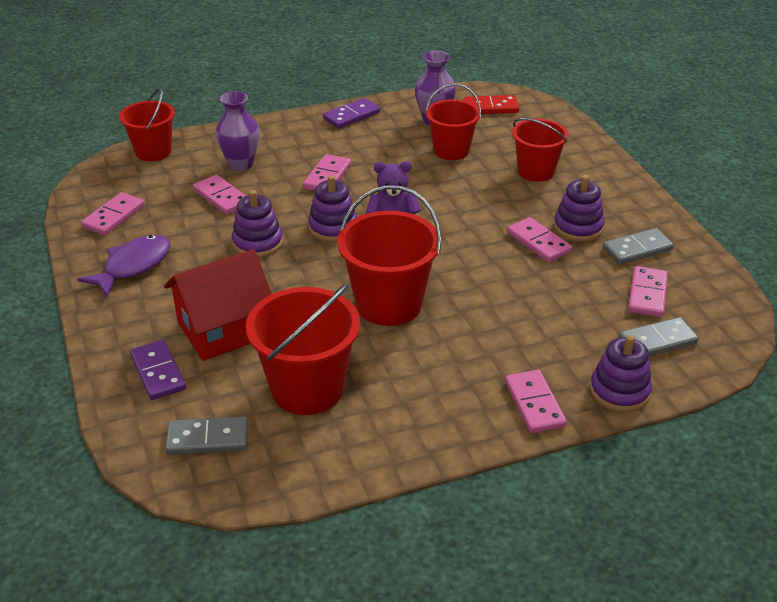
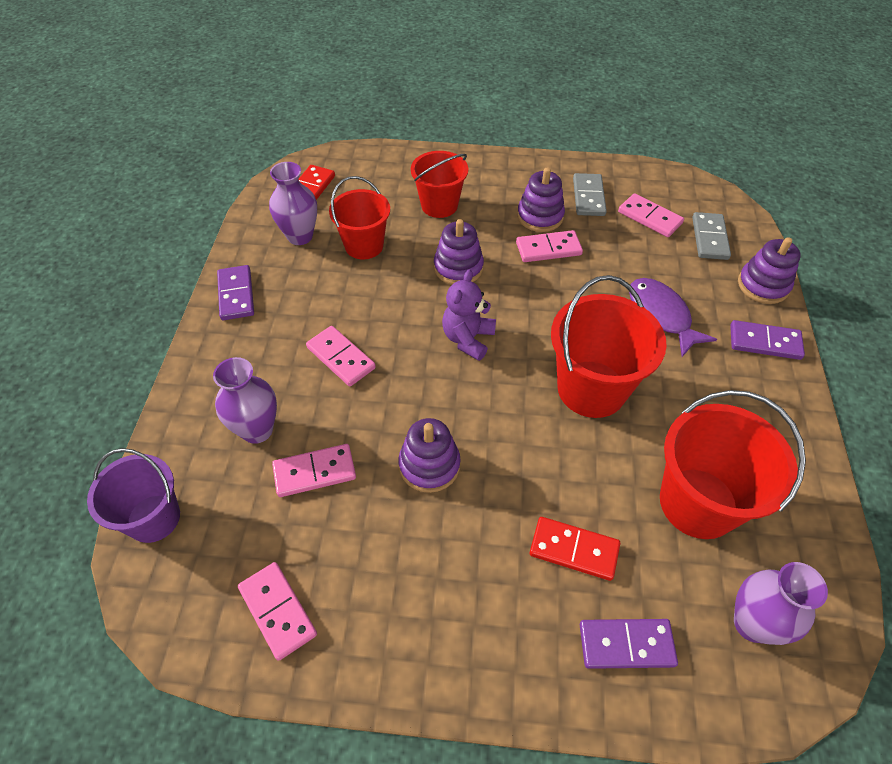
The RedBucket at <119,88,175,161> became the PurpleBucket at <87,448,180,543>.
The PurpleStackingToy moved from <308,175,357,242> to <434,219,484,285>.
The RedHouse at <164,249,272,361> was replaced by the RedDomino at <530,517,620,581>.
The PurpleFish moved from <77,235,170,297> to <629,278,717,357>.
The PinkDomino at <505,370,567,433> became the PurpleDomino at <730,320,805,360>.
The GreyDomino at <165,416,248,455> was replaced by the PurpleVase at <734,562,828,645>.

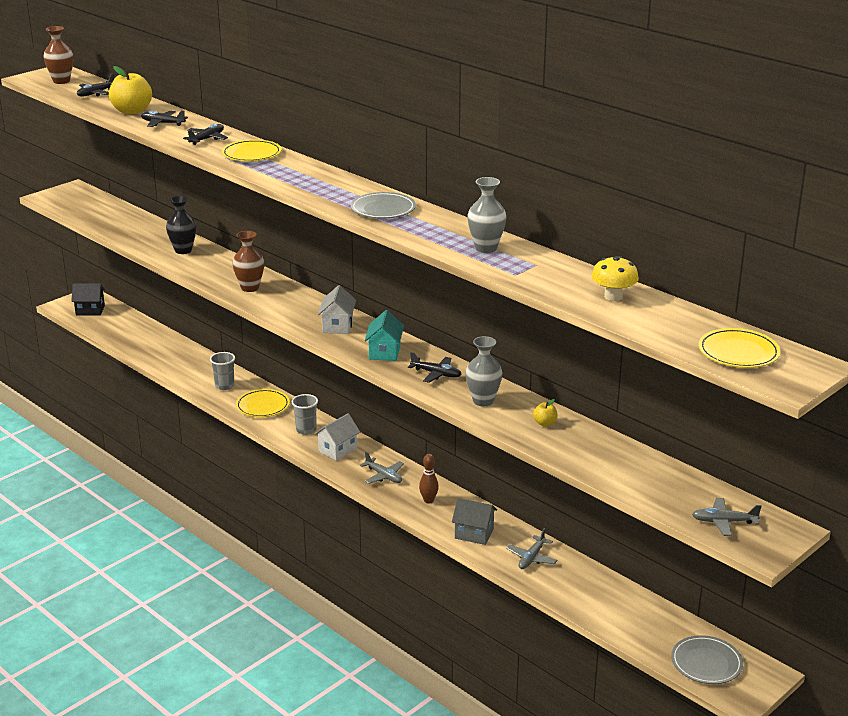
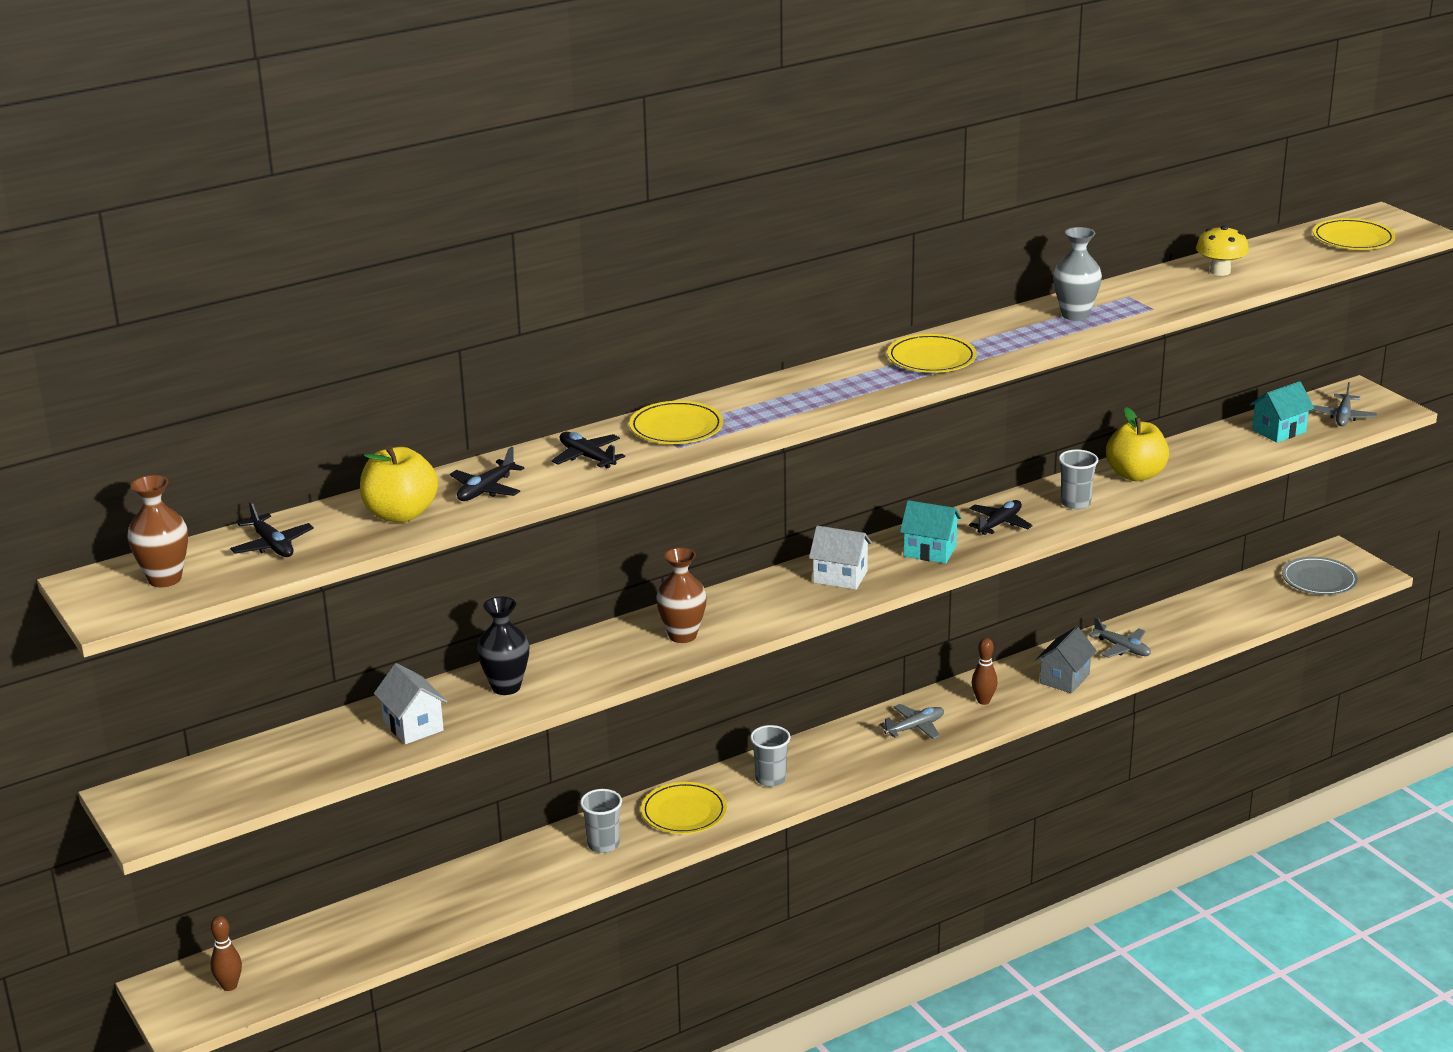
The BlackHouse at <71,284,105,315> was replaced by the BrownBowlingPin at <210,916,242,991>.
The WhiteHouse moved from <314,413,360,461> to <374,663,447,744>.
The GreyPlate at <351,192,416,219> became the YellowPlate at <887,334,976,373>.
The GreyVase at <466,336,503,406> was replaced by the GreyCup at <1059,449,1098,510>.
The YellowApple at <533,399,558,426> changed to 2.13 times the size.
The TurquoiseHouse at <1250,381,1314,443> appeared.

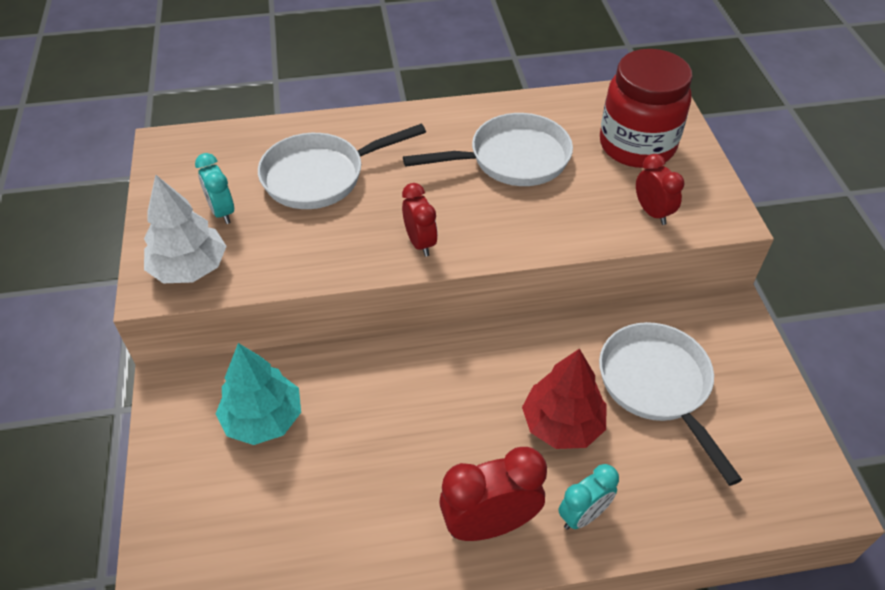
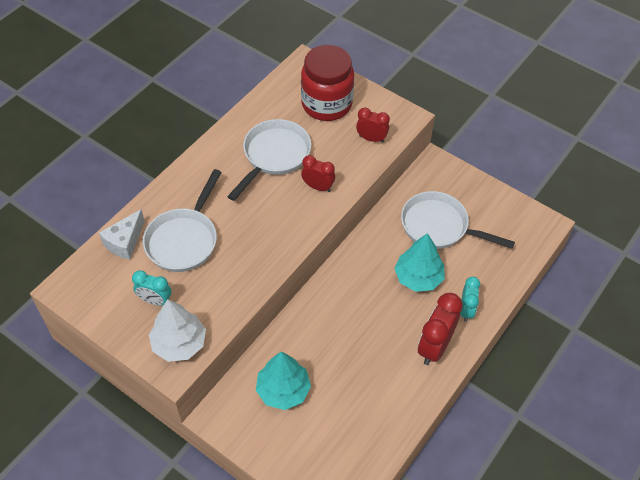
The WhiteCheese at <99,209,145,260> appeared.
The RedClock moved from <402,183,438,257> to <301,155,335,192>.
The RedTree at <522,348,606,449> became the TurquoiseTree at <394,233,445,292>.

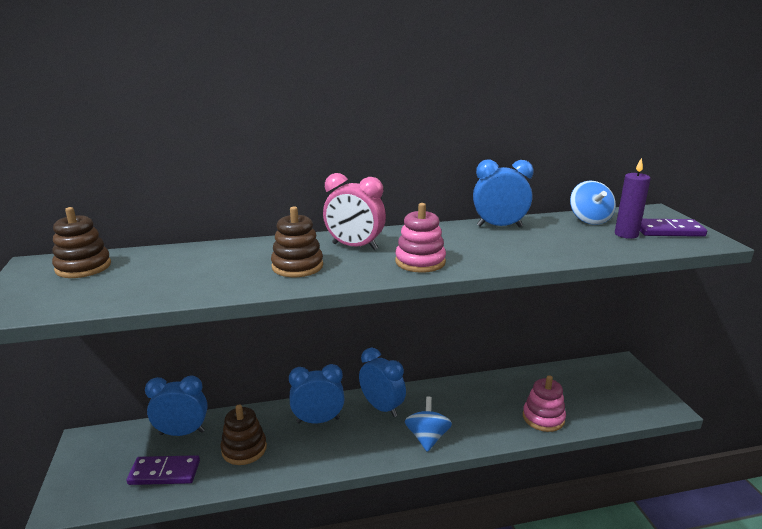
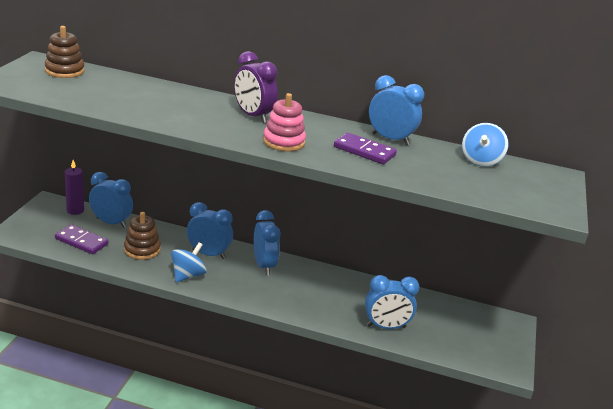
The PurpleCandle moved from <615,158,651,239> to <65,160,84,215>.
The BlueSpinningTop moved from <405,397,452,452> to <171,242,207,282>.
The PinkClock at <323,173,386,250> became the PurpleClock at <234,51,278,123>.
The PurpleDomino moved from <640,219,707,237> to <334,132,397,164>.
The PinkStackingToy at <523,375,566,432> was replaced by the BlueClock at <365,275,419,329>.
The BrownStackingToy at <271,206,323,277> disappeared.

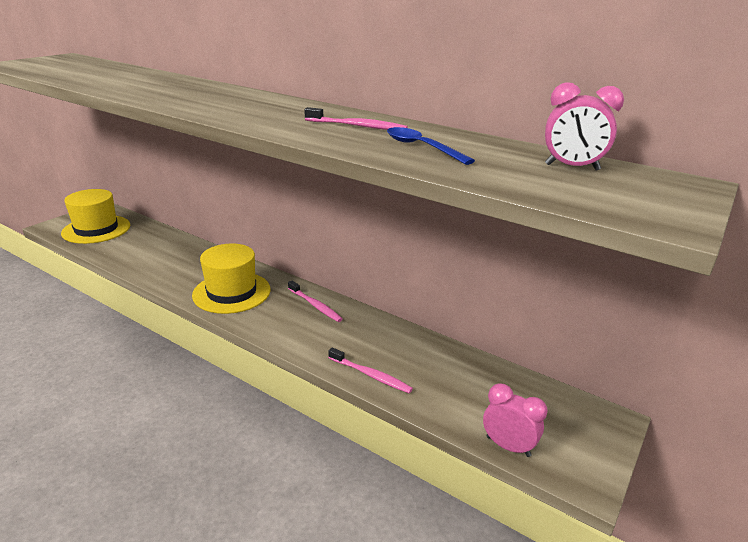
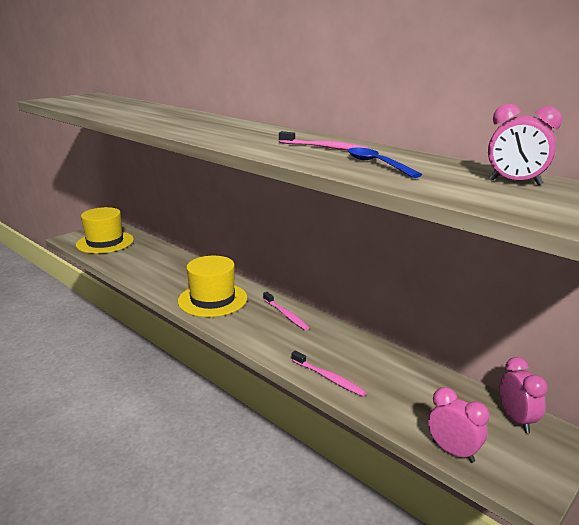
The PinkClock at <499,357,548,433> appeared.

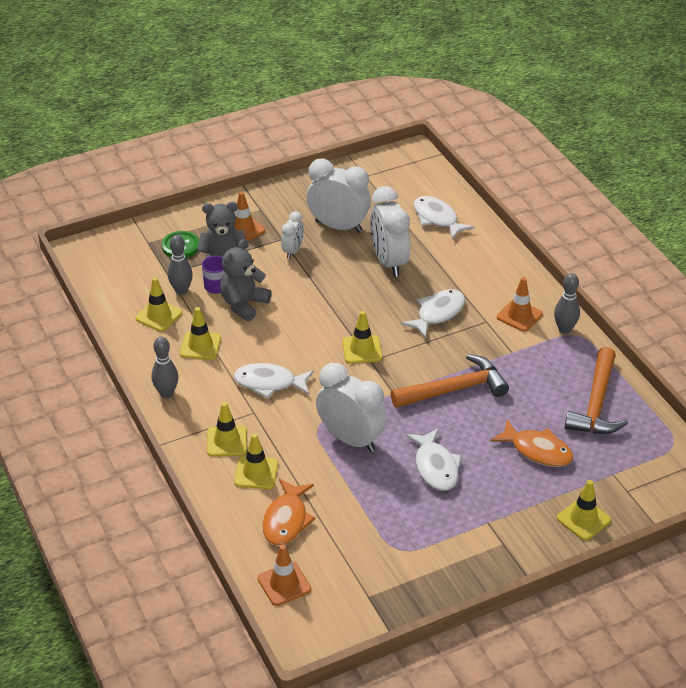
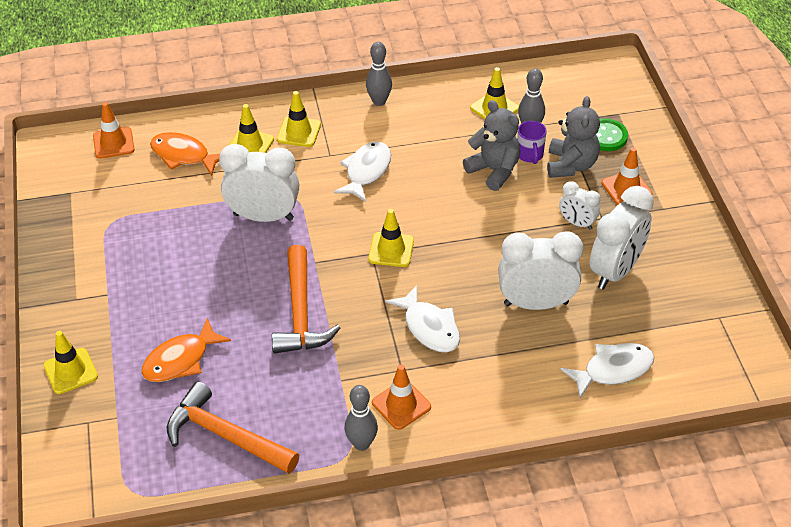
The WhiteClock at <316,363,387,452> turned 135 degrees counterclockwise.
The YellowTrafficCone at <180,307,221,360> disappeared.
The WhiteFish at <406,428,462,491> disappeared.

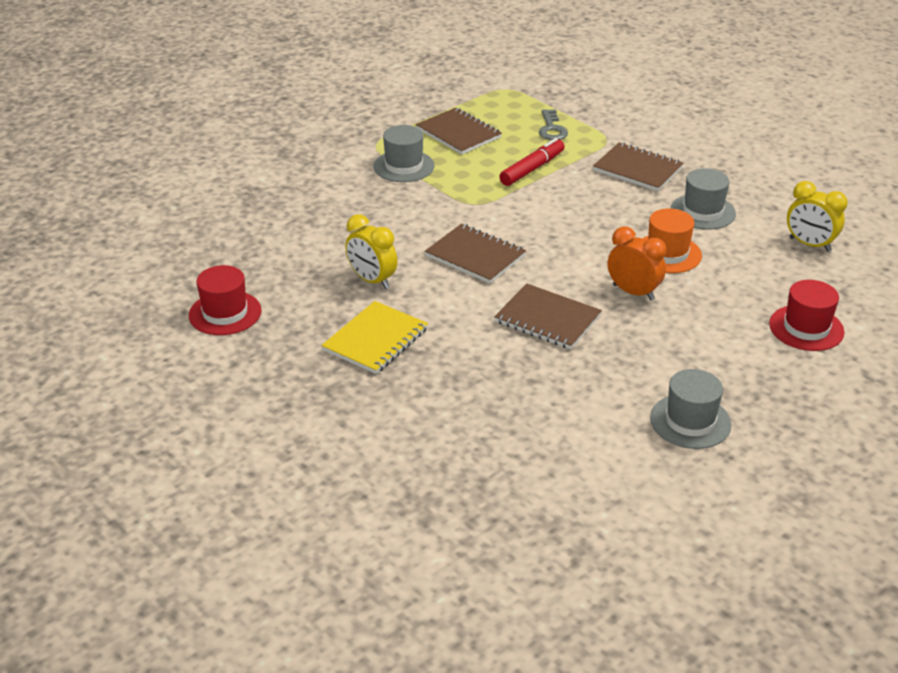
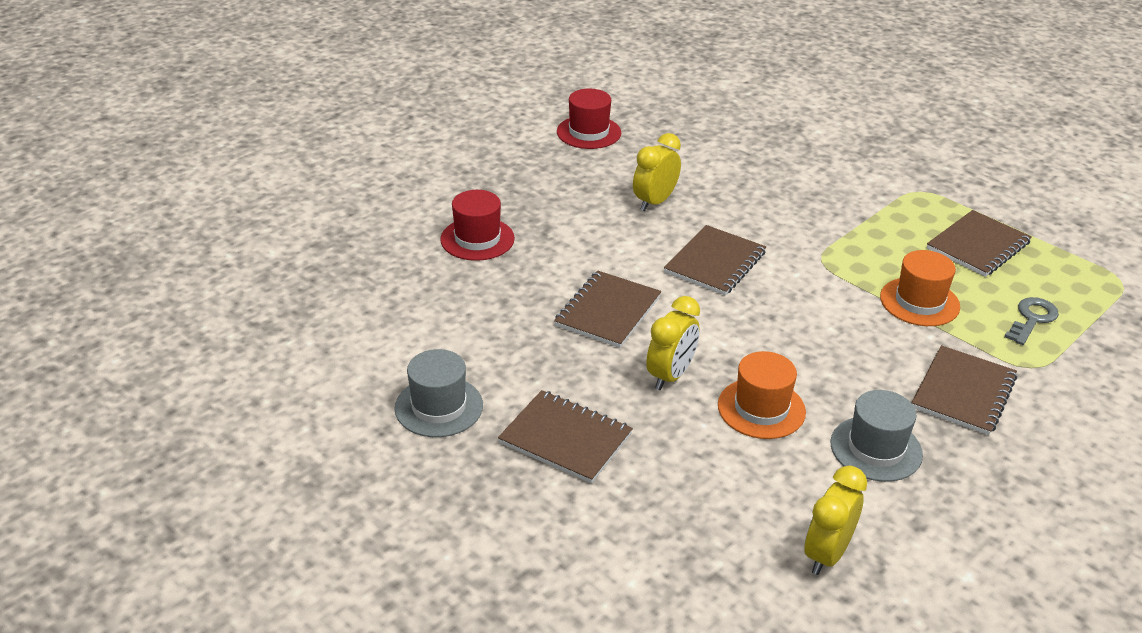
The RedHat moved from <769,280,845,351> to <440,190,515,261>.
The BrownNotebook at <498,390,633,483> appeared.
The OrangeClock at <608,226,666,300> became the YellowClock at <646,296,700,390>.
The RedMarker at <499,138,565,186> was replaced by the OrangeHat at <880,250,960,326>.
The GreyKey at <539,109,568,140> turned 135 degrees clockwise.
The YellowNotebook at <321,301,428,374> disappeared.
The GreyHat at <373,125,435,182> disappeared.

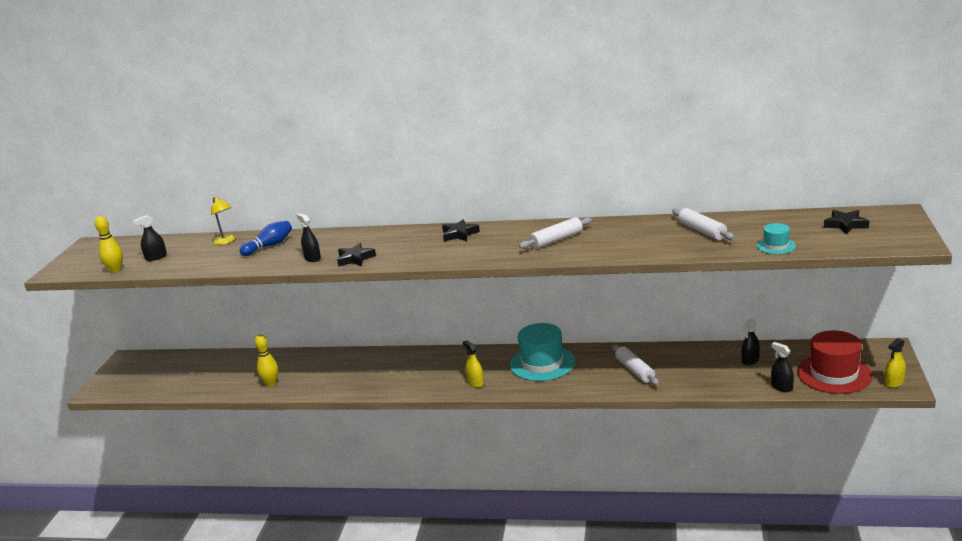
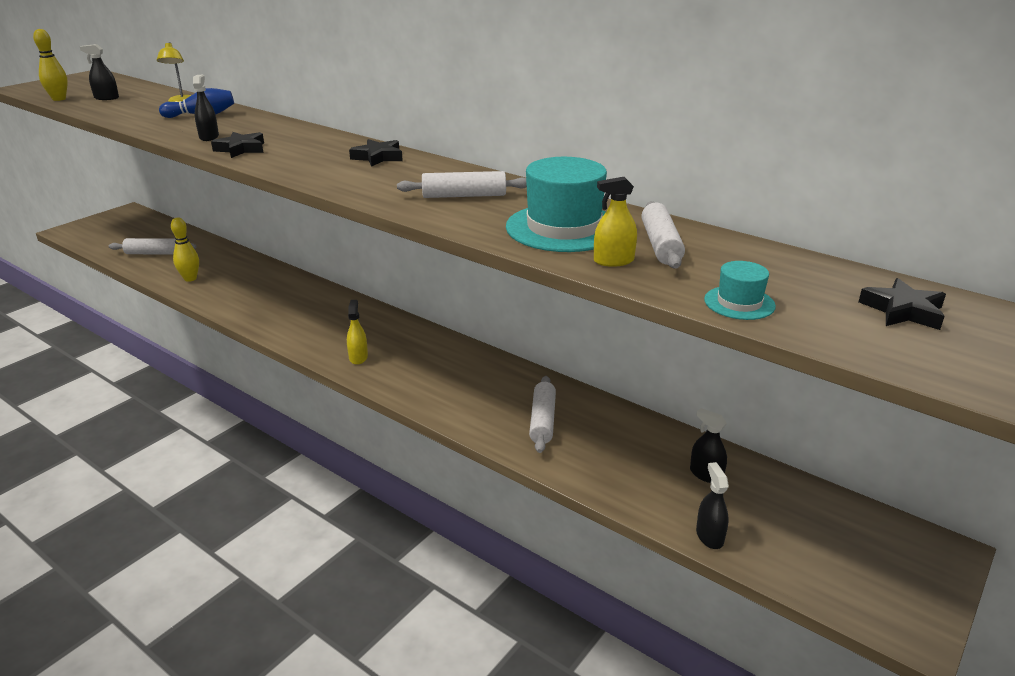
The WhiteRollingPin at <109,238,197,254> appeared.
The TurquoiseHat moved from <510,323,575,381> to <506,157,607,252>.
The YellowSprayBottle moved from <885,338,906,388> to <594,177,637,267>.
The BlackSprayBottle at <742,319,760,366> turned 60 degrees clockwise.
The RedHat at <797,330,873,394> disappeared.

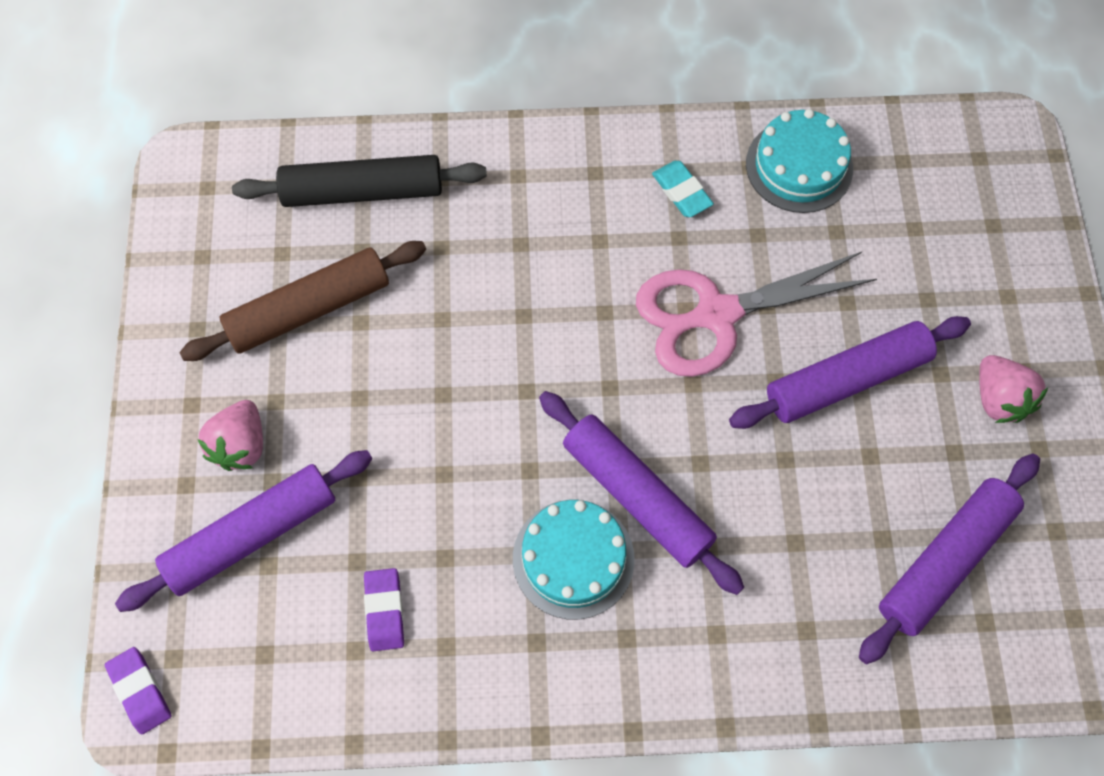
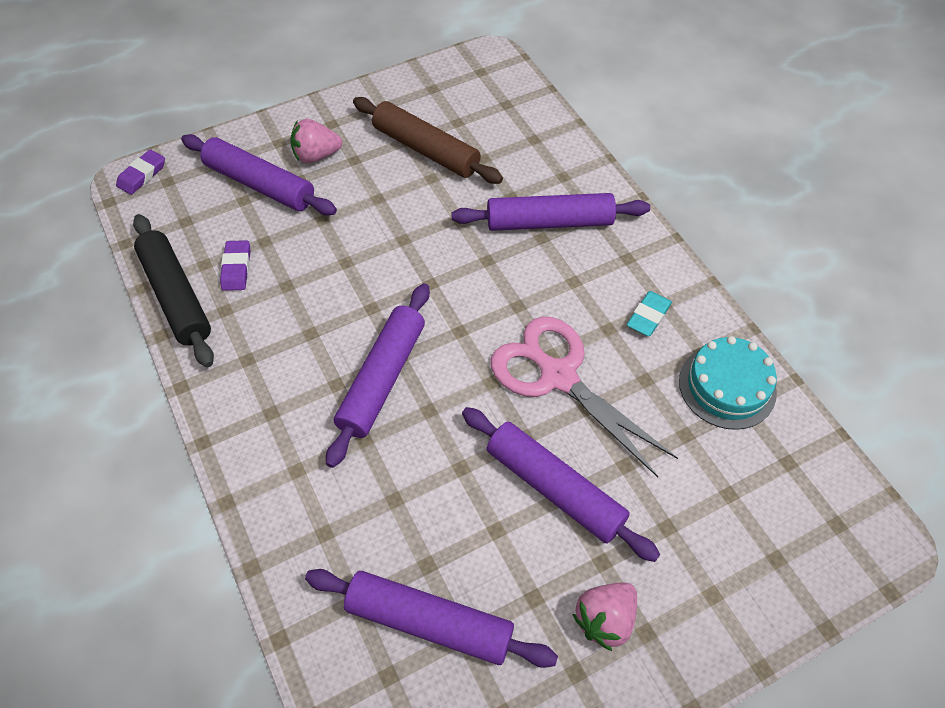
The BlackRollingPin moved from <232,155,487,207> to <133,214,214,367>.
The PurpleEraser at <364,568,404,651> turned 60 degrees counterclockwise.
The PurpleRollingPin at <451,193,650,231> appeared.
The TurquoiseCake at <513,500,634,620> disappeared.

